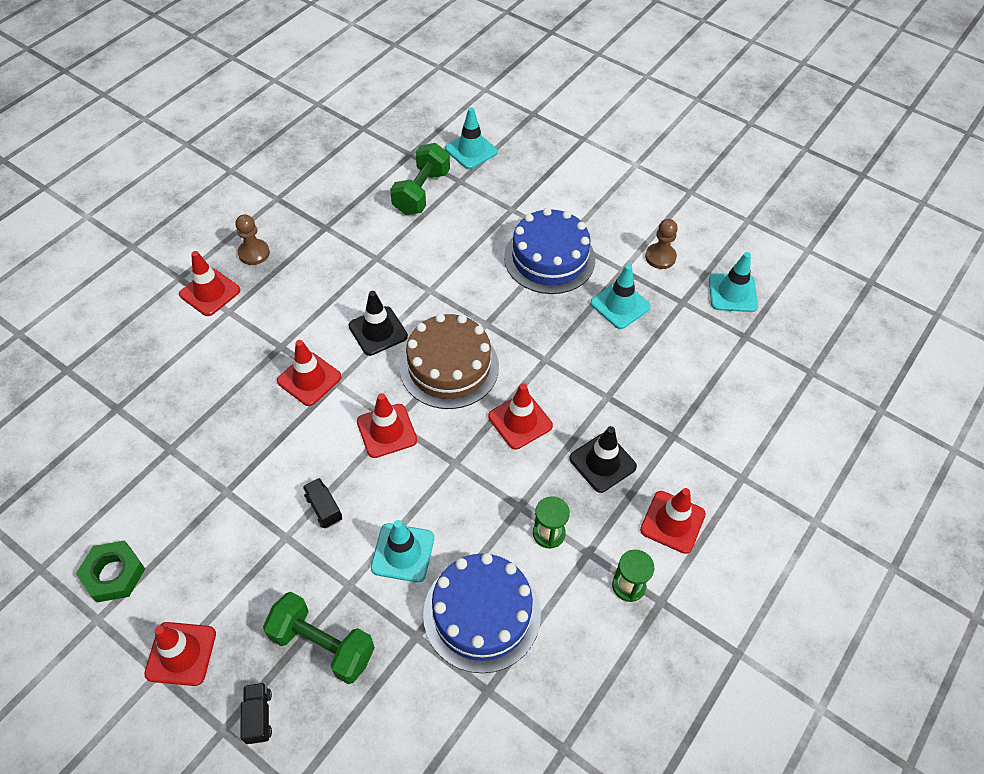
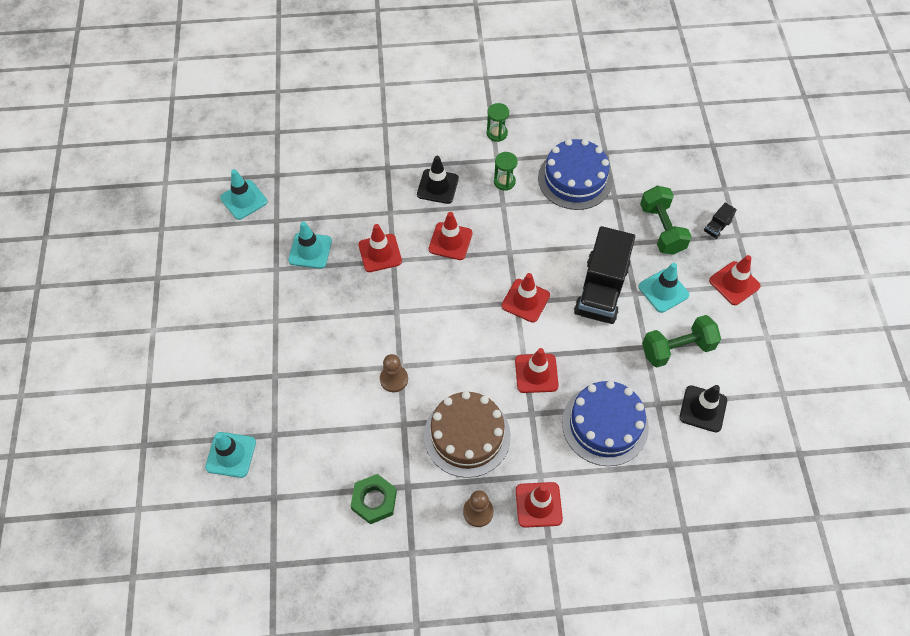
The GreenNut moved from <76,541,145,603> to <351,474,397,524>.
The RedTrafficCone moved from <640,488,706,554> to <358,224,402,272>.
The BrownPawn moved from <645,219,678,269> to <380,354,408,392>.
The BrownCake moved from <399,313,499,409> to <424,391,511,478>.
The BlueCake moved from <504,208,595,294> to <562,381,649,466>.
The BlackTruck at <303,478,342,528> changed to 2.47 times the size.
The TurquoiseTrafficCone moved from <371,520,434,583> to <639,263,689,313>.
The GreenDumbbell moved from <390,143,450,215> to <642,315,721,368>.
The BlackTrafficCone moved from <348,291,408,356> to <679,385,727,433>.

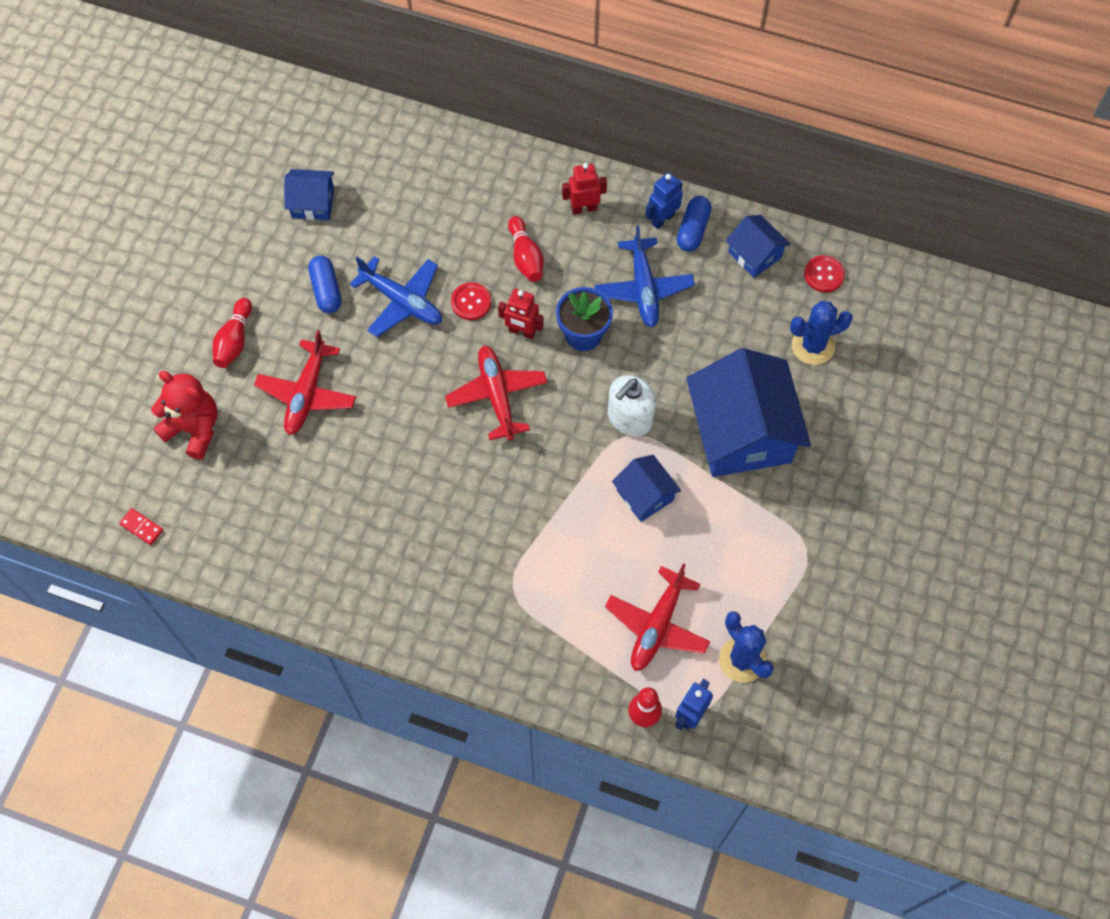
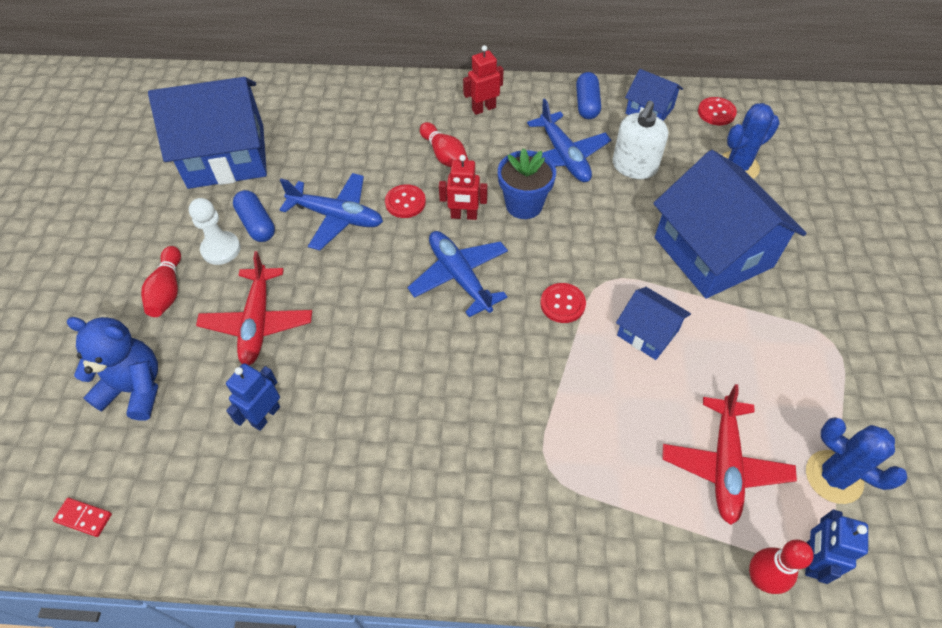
The RedTeddyBear at <151,371,218,460> became the BlueTeddyBear at <66,317,158,421>.
The BlueHouse at <284,169,334,220> changed to 2.04 times the size.
The WhitePawn at <189,198,241,265> appeared.
The BlueRobot moved from <645,173,683,229> to <226,363,280,431>.
The RedPlane at <445,346,548,440> became the BluePlane at <407,231,508,317>.
The RedButton at <540,283,586,323> appeared.
The WhiteSoapDispenser moved from <608,375,656,437> to <613,101,668,179>.

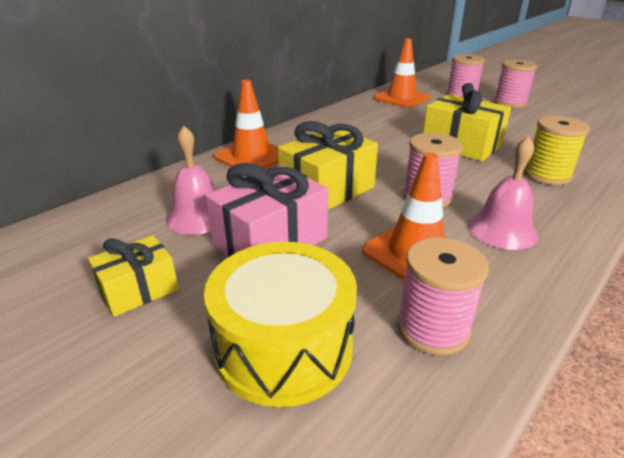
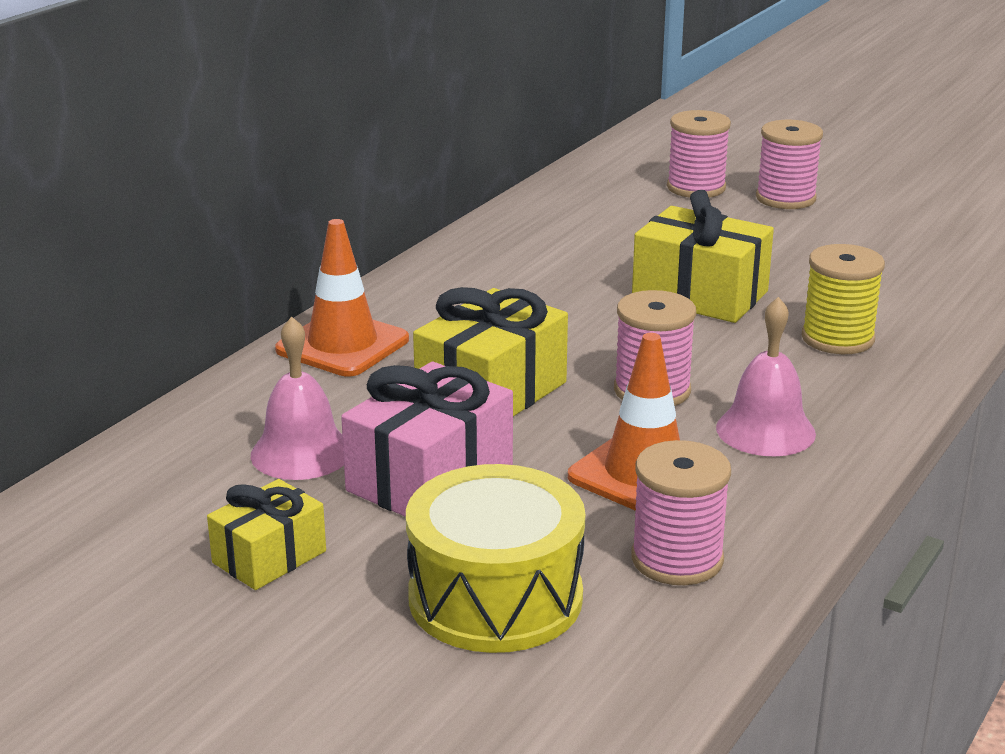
The OrangeTrafficCone at <374,38,430,108> disappeared.

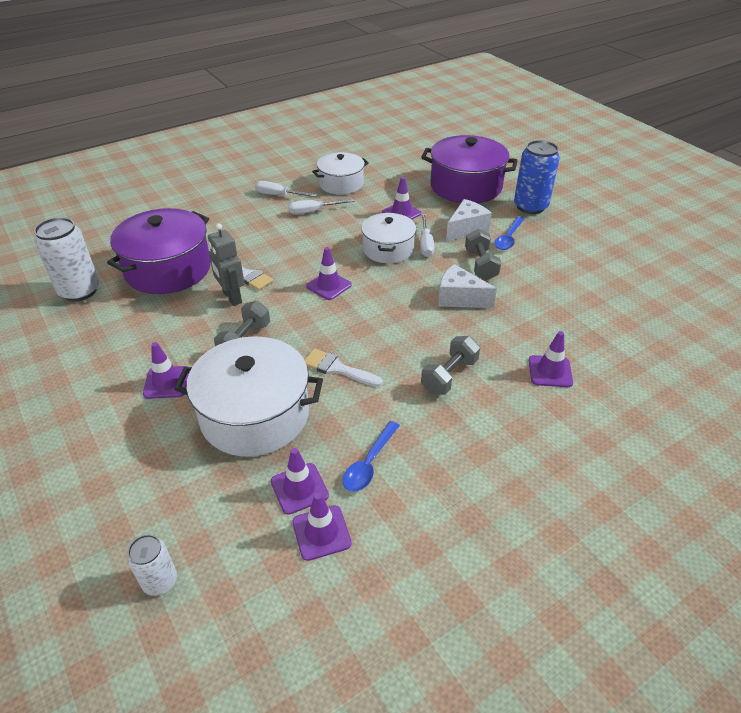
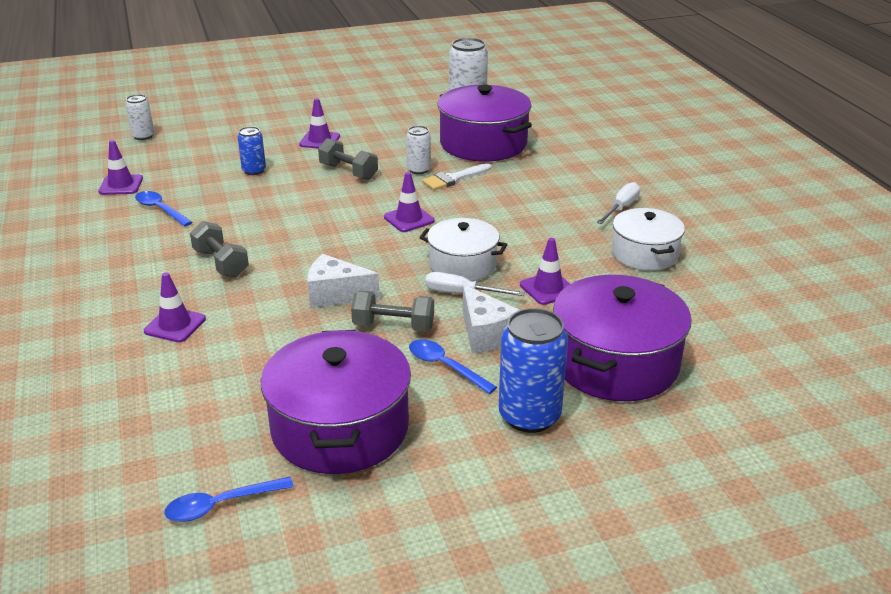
The BlueSpoon at <164,477,294,522> appeared.
The WhitePot at <174,337,323,457> was replaced by the BlueCan at <238,126,266,175>.
The PurplePot at <261,330,411,474> appeared.
The WhiteCheese at <438,264,497,308> turned 120 degrees counterclockwise.
The GreyRobot at <208,223,245,306> was replaced by the WhiteCan at <406,126,431,174>.
The PurpleTrafficCone at <271,448,329,515> disappeared.
The WhiteScrewdriver at <288,199,355,214> disappeared.
The WhiteBrush at <305,349,383,387> disappeared.

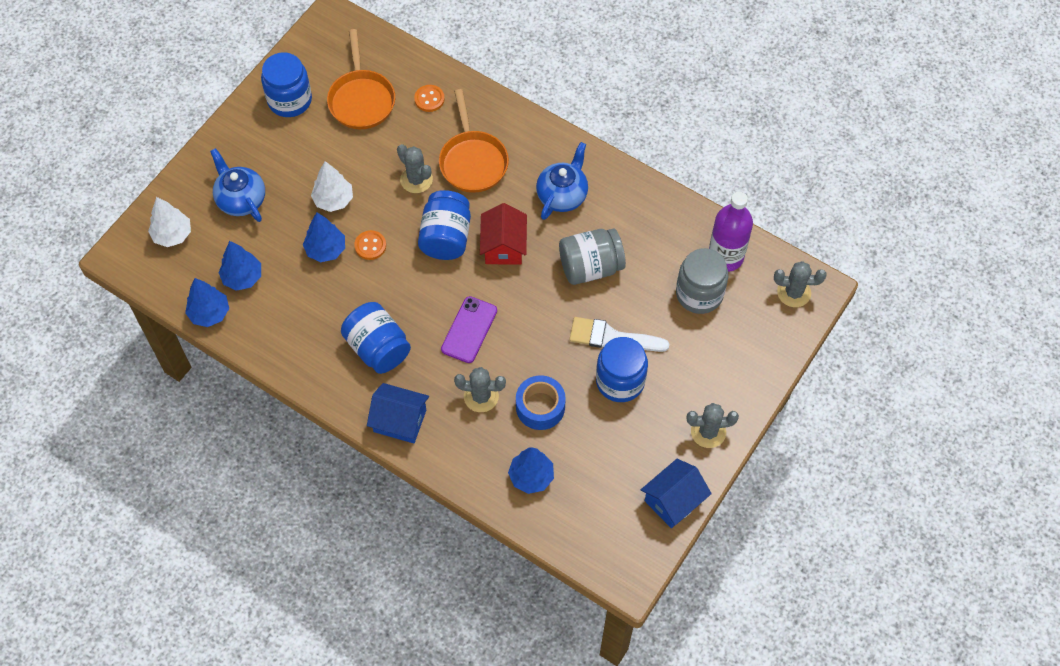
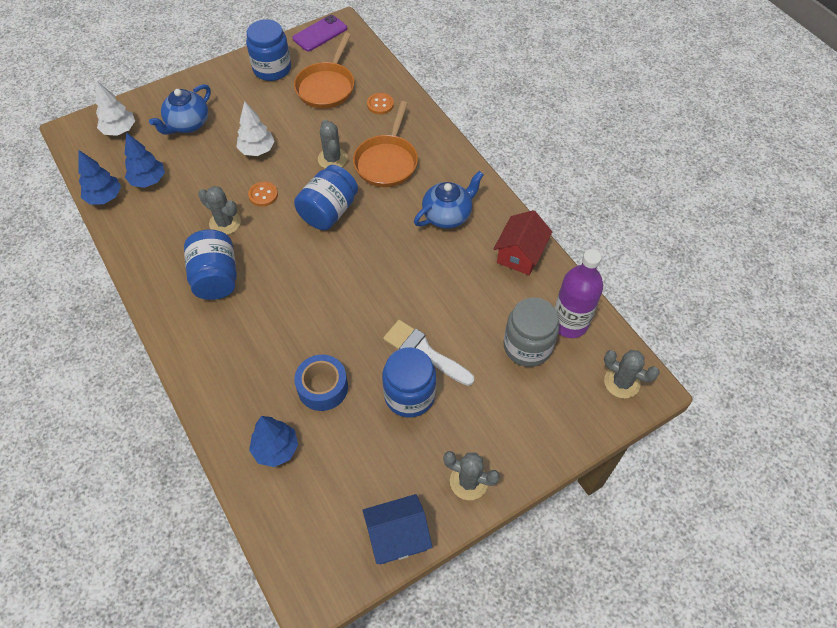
The BlueTeapot at <210,148,265,222> turned 135 degrees counterclockwise.
The GreyCactus moved from <454,367,506,412> to <198,186,241,235>.
The PurplePhone moved from <441,296,497,363> to <293,15,347,51>.
The RedHouse moved from <480,203,527,265> to <494,210,552,275>.
The BlueTree at <303,212,345,262> disappeared.
The BlueHouse at <367,383,429,443> disappeared.
The GreyJar at <559,228,626,285> disappeared.

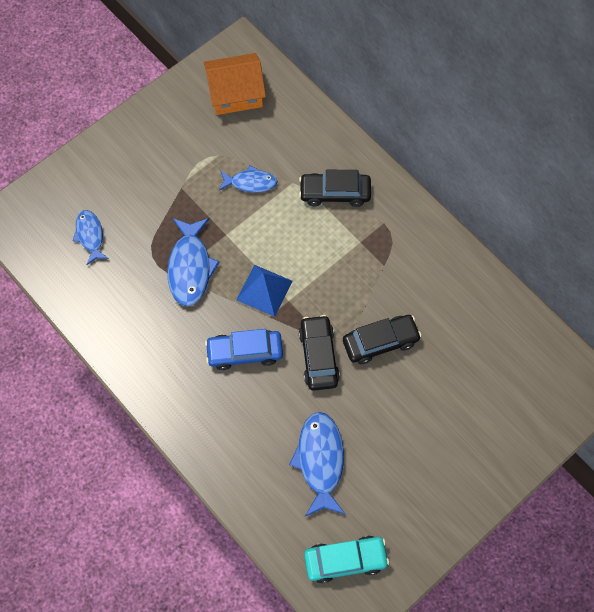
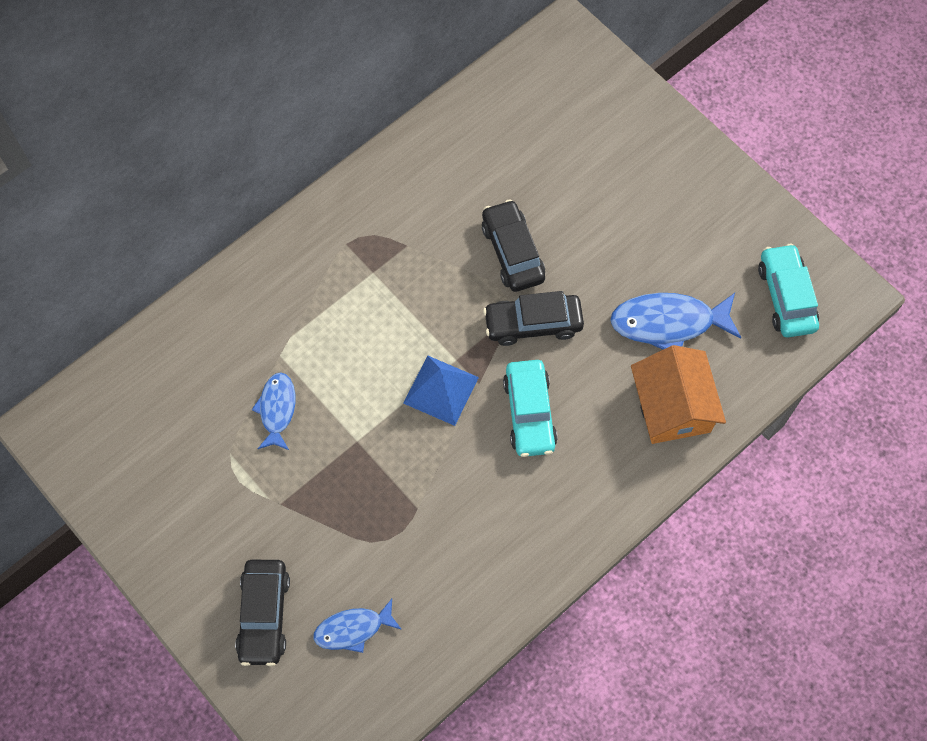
The BlackCar moved from <299,170,371,207> to <235,560,290,666>.
The BlueCar at <205,329,283,370> became the TurquoiseCar at <503,360,558,457>.
The OrangeHouse moved from <204,53,266,115> to <631,345,726,444>.
The BlueFish at <167,218,220,307> disappeared.

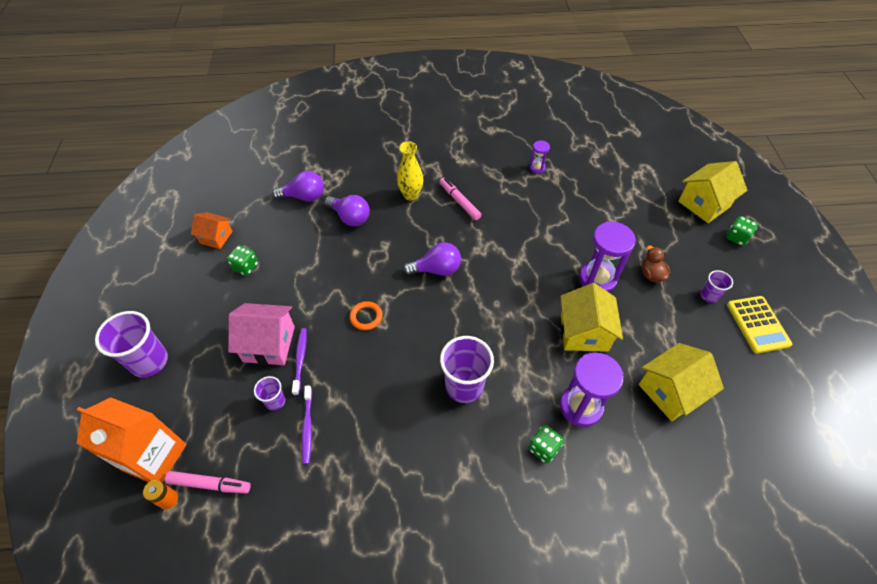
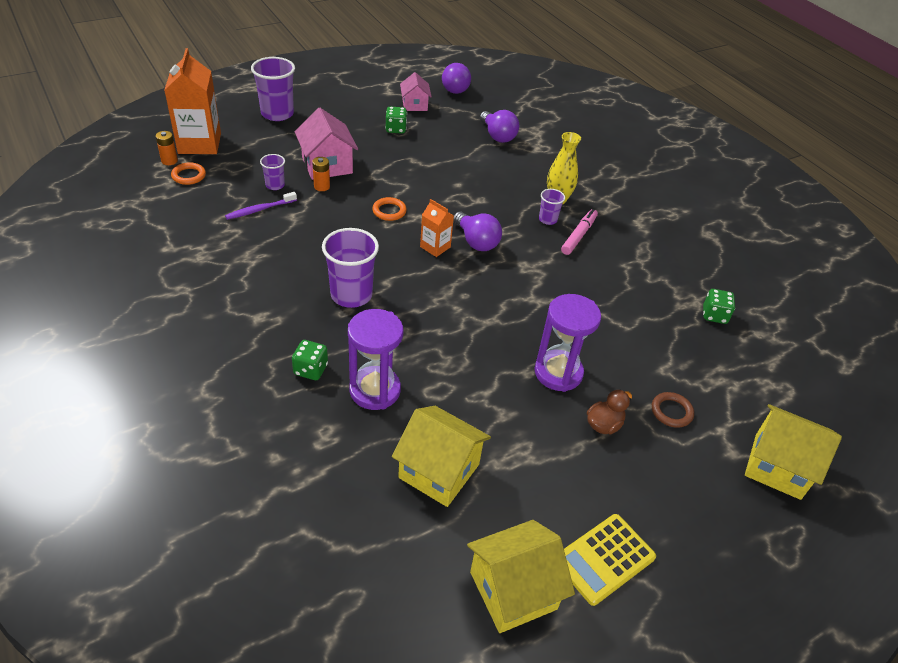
The PinkMarker at <165,471,251,493> was replaced by the OrangeRing at <171,162,206,185>.
The PurpleToothbrush at <292,328,307,395> was replaced by the OrangeBattery at <312,157,330,191>.
The OrangeHouse at <191,212,233,249> became the PinkHouse at <400,72,432,111>.
The OrangeCarton at <420,199,454,257> appeared.
The PurpleLightBulb moved from <325,195,370,226> to <442,63,471,94>.
The YellowHouse moved from <560,283,623,352> to <467,520,575,633>.
The PurpleCup moved from <700,270,733,303> to <539,189,565,225>.
The BrownRing at <652,392,694,428> appeared.
The GreenDice moved from <726,216,758,246> to <703,289,735,324>.
The PurpleHourglass at <529,140,550,173> disappeared.

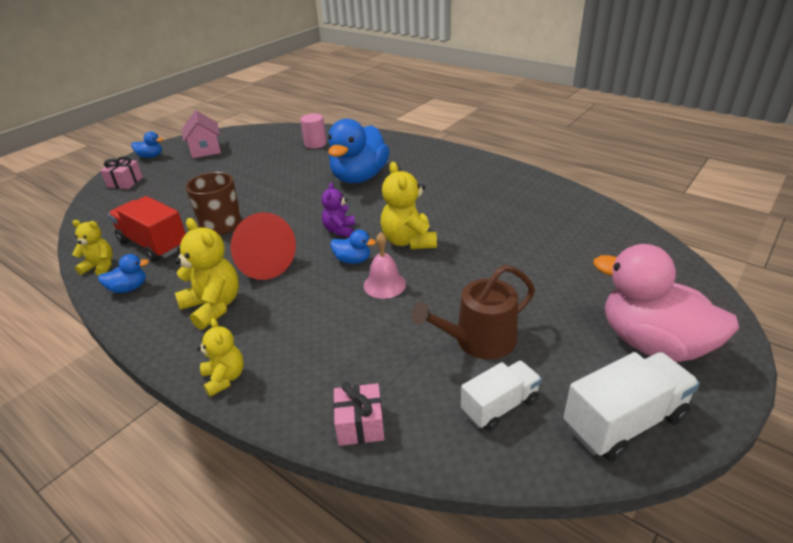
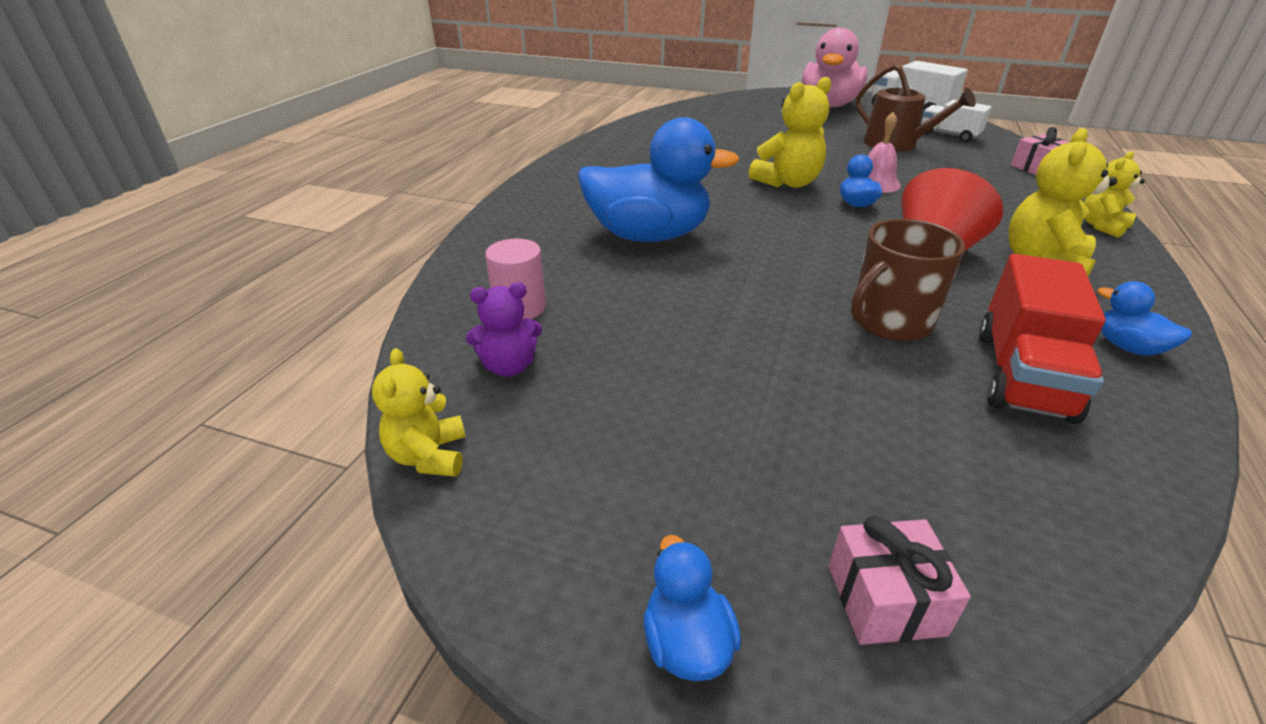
The YellowTeddyBear moved from <72,220,113,276> to <372,348,466,477>.
The PurpleTeddyBear moved from <321,182,355,237> to <466,282,542,377>.
The PinkHouse at <182,110,221,158> disappeared.

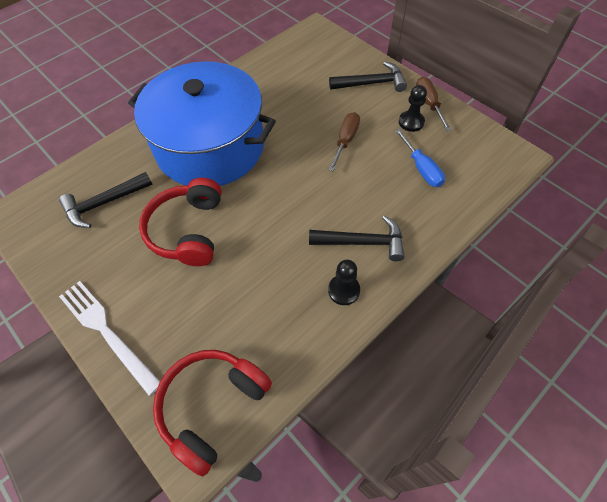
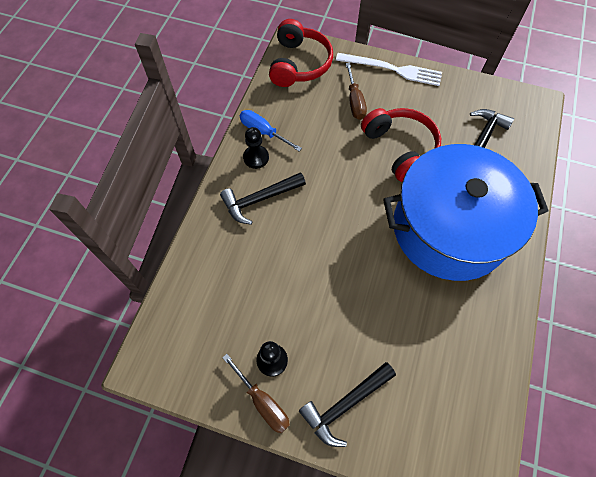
The BlueScrewdriver moved from <395,129,445,187> to <240,110,302,151>.
The BrownScrewdriver moved from <329,112,360,171> to <346,63,367,120>.

